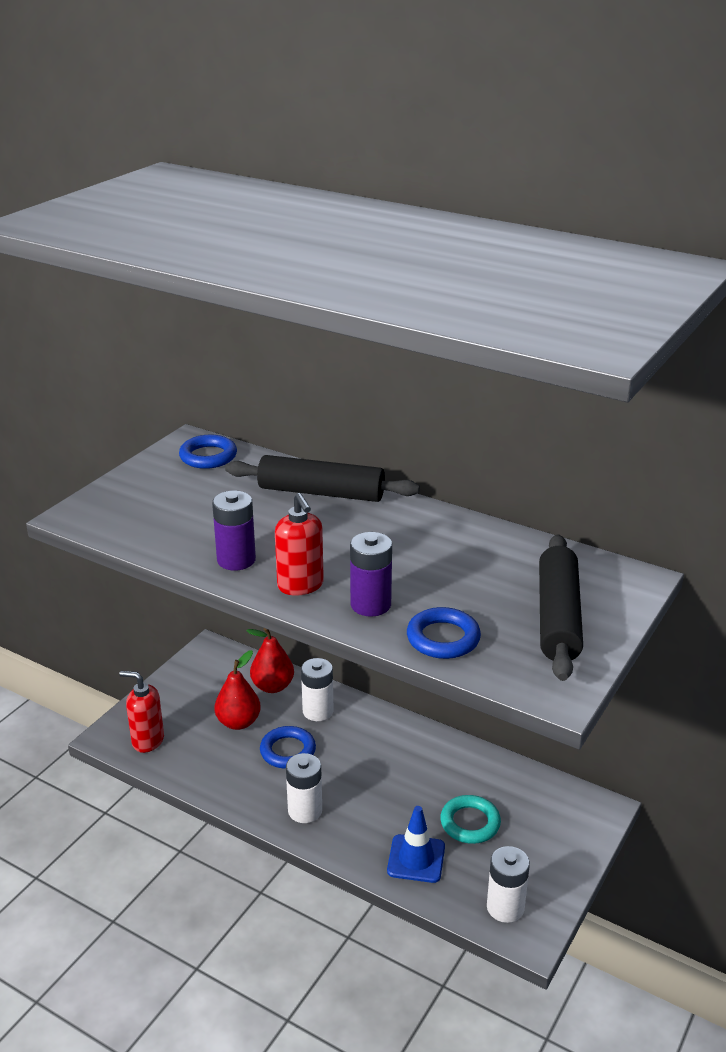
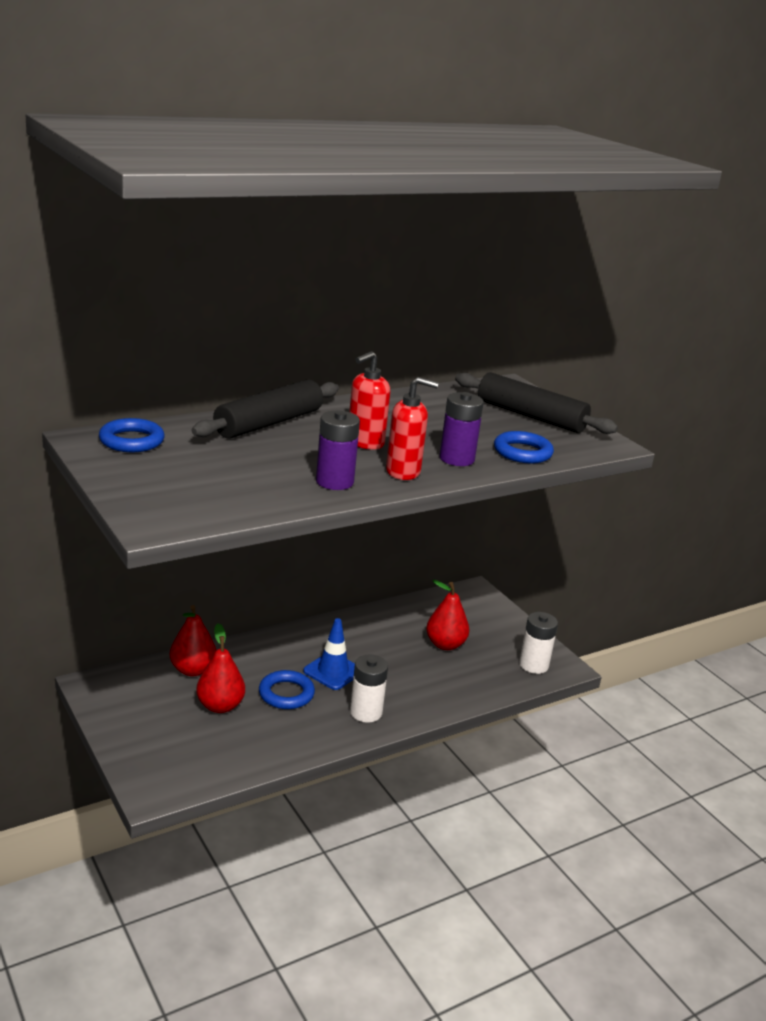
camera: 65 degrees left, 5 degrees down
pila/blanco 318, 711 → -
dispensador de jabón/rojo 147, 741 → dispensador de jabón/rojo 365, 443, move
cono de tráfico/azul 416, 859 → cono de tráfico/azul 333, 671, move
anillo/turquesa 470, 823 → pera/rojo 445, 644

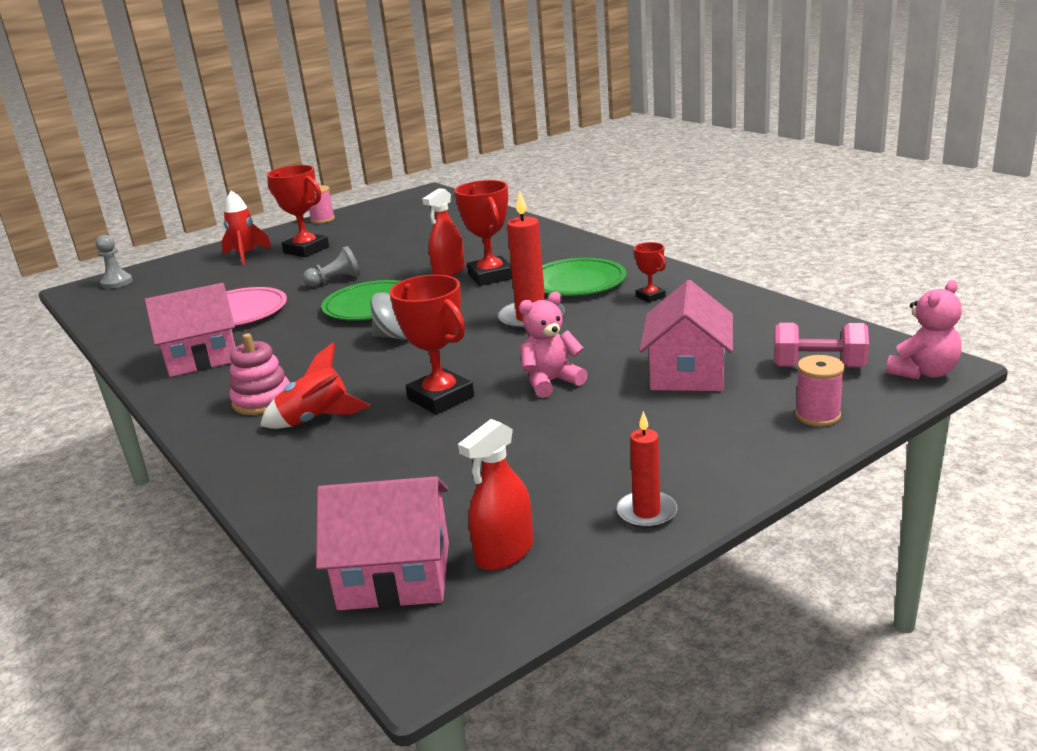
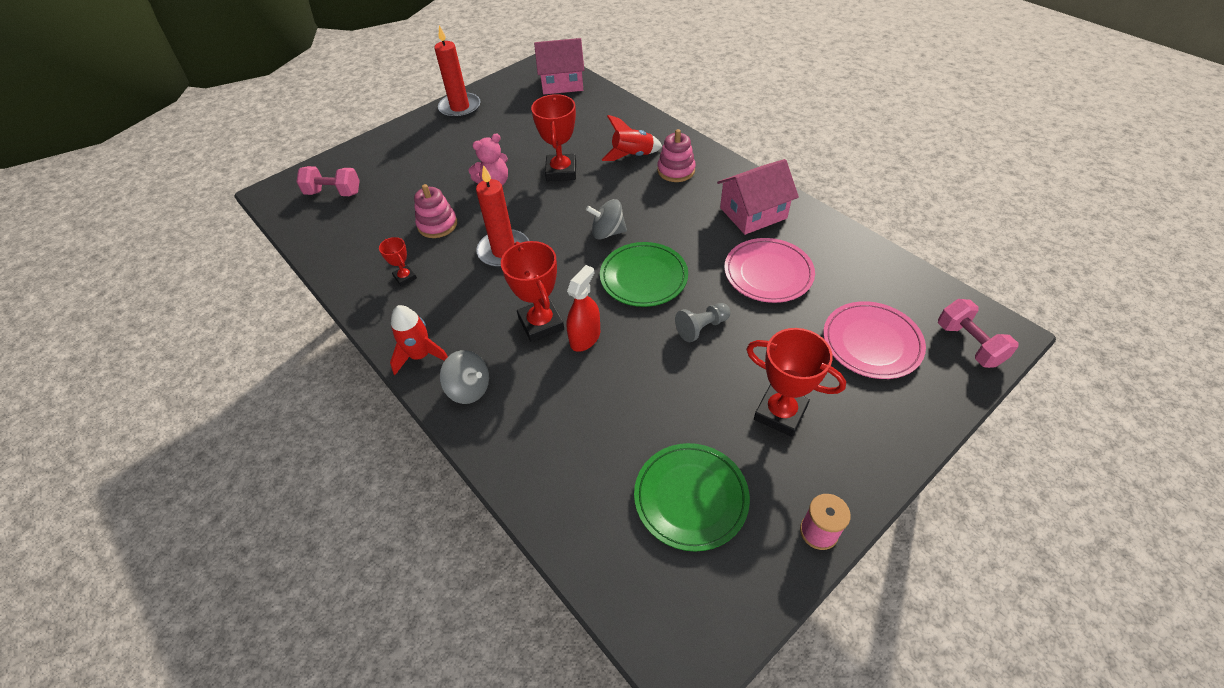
camera: 175 degrees right, 25 degrees up
pulverizador/rojo 504, 552 → -
casa/rosa 688, 372 → -
carrete/rosa 817, 416 → -
osito/rosa 923, 372 → -
- → juguete apilable/rosa 437, 225
- → peonza/gris 469, 389
- → plato/rosa 871, 343
cohete/rojo 246, 255 → cohete/rojo 421, 356, move
plato/verde 577, 282 → plato/verde 691, 498, move
peón/gris 117, 283 → mancuerna/rosa 969, 344
trofeo/rojo 441, 398 → trofeo/rojo 561, 171, 45 degrees clockwise
vela/rojo 647, 512 → vela/rojo 460, 108, x1.67

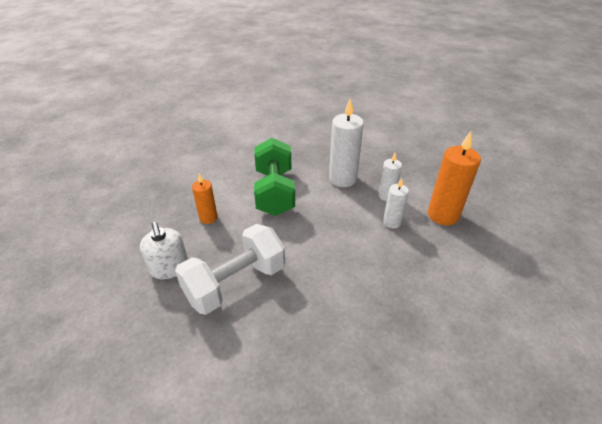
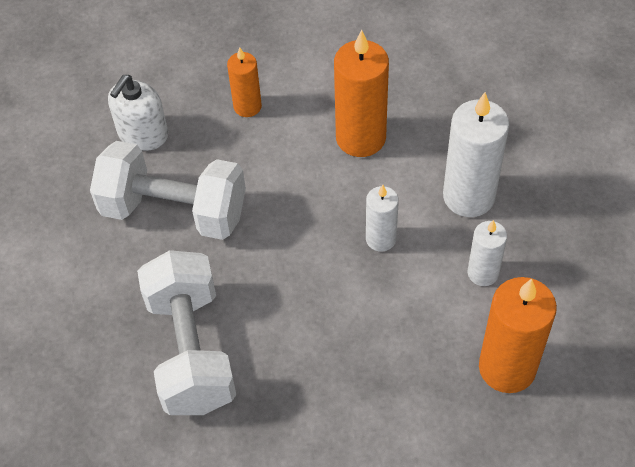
camera: 55 degrees right, 15 degrees up
- → mancuerna/blanco 191, 350
vela/blanco 392, 222 → vela/blanco 381, 239, move
mancuerna/verde 275, 192 → vela/naranja 360, 138

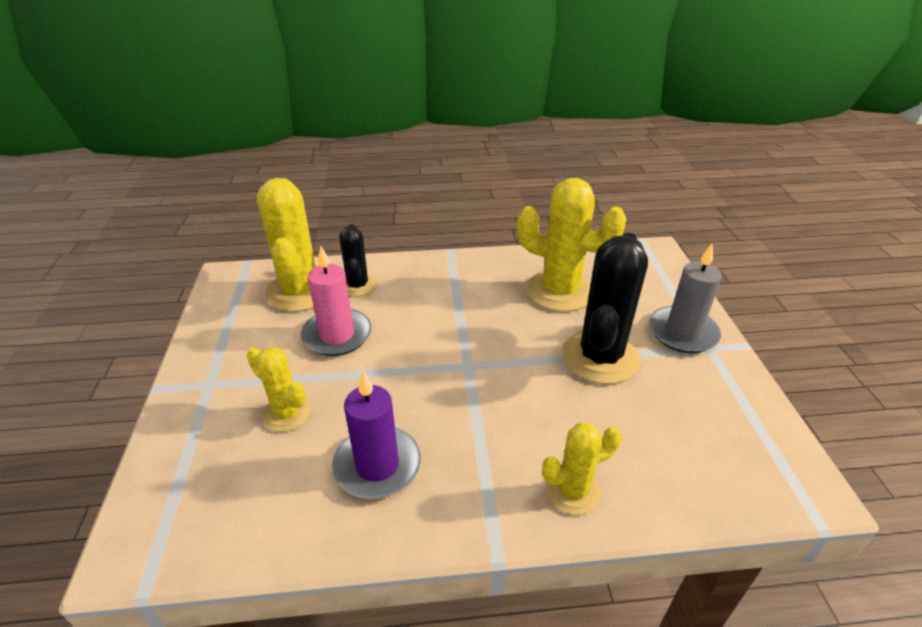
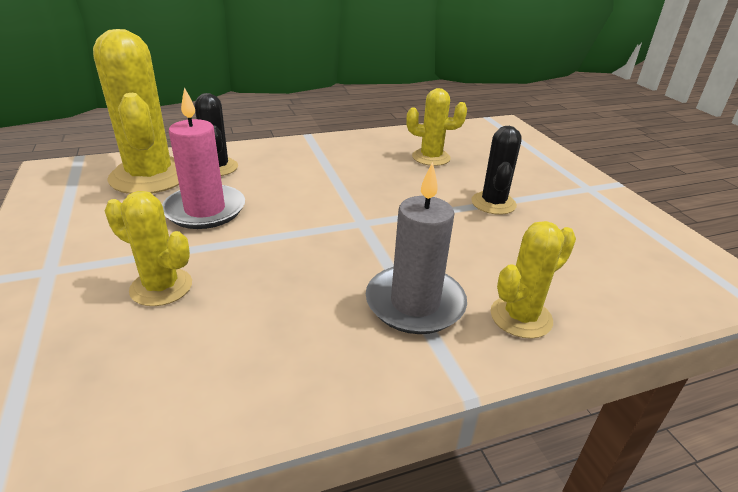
camera: 15 degrees left, 5 degrees down
vela/morado 377, 465 → -
vela/gris 682, 332 → vela/gris 415, 303, move
cactus/amarillo 560, 291 → cactus/amarillo 431, 157, x0.56
cactus/negro 600, 357 → cactus/negro 493, 203, x0.56

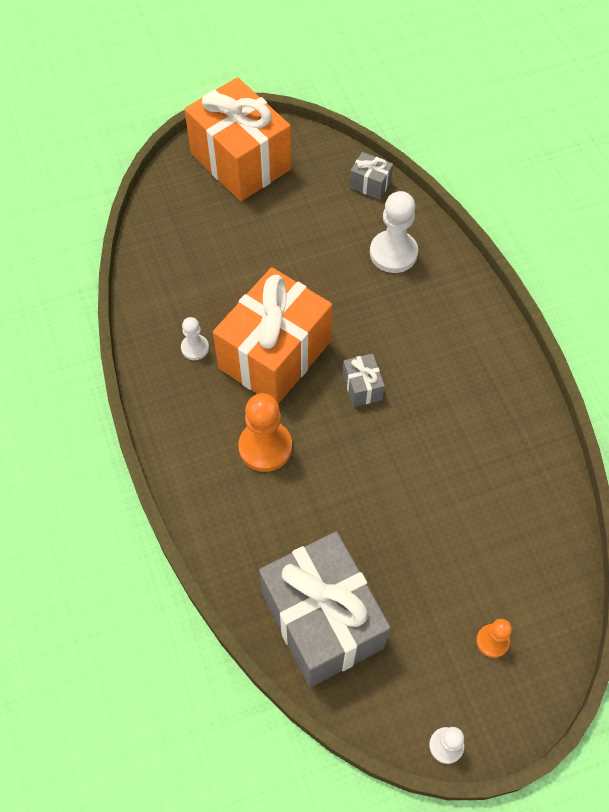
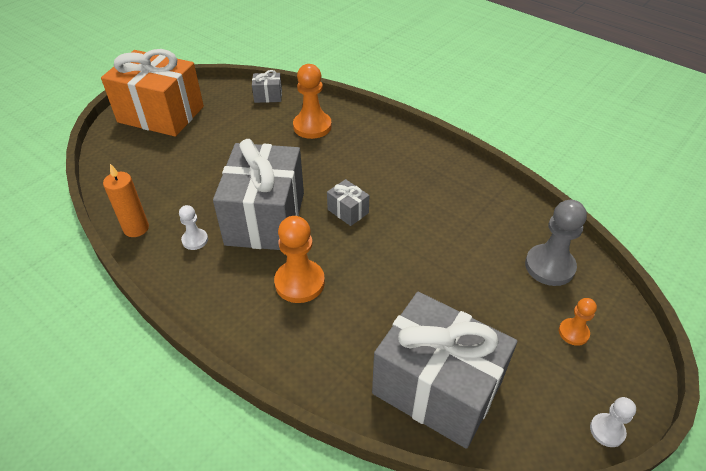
camera: 30 degrees left, 15 degrees down
- → vela/naranja 136, 228
- → peón/gris 549, 266
regalo/naranja 274, 355 → regalo/gris 265, 218
peón/blanco 393, 253 → peón/naranja 312, 126

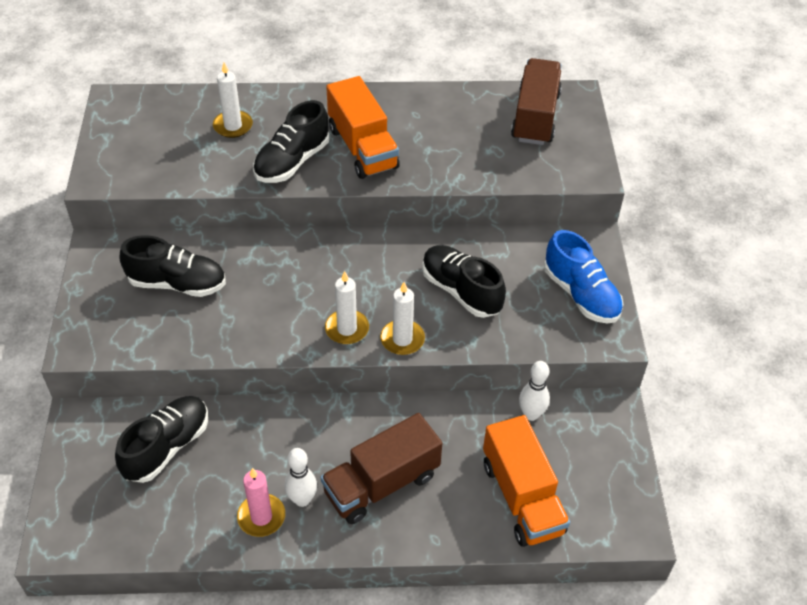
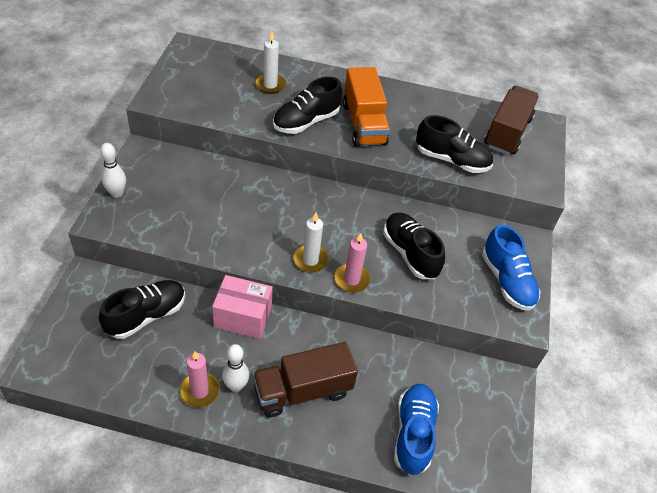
camera: 10 degrees right, 0 degrees up
- → caja/rosa 243, 317
zapato/negro 177, 283 → zapato/negro 451, 160, move
bolo/blanco 531, 414 → bolo/blanco 117, 193, move
camión/naranja 522, 497 → zapato/azul 413, 434
vela/blanco 402, 339 → vela/rosa 351, 279

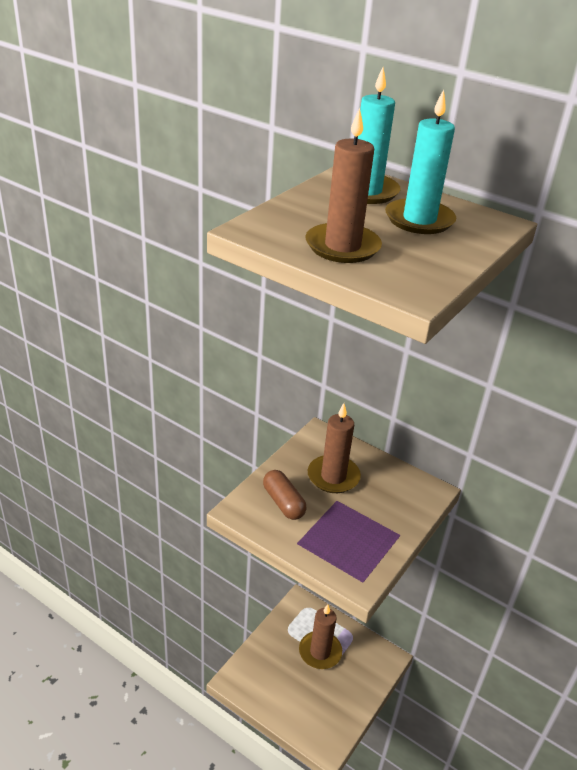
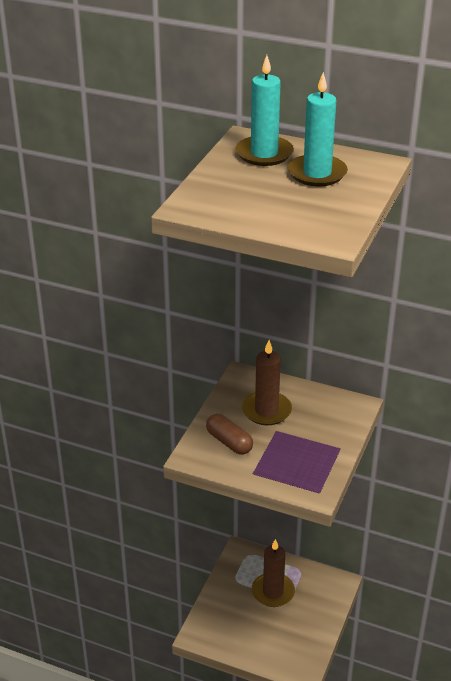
camera: 10 degrees left, 0 degrees up
vela/marrón 342, 247 → -

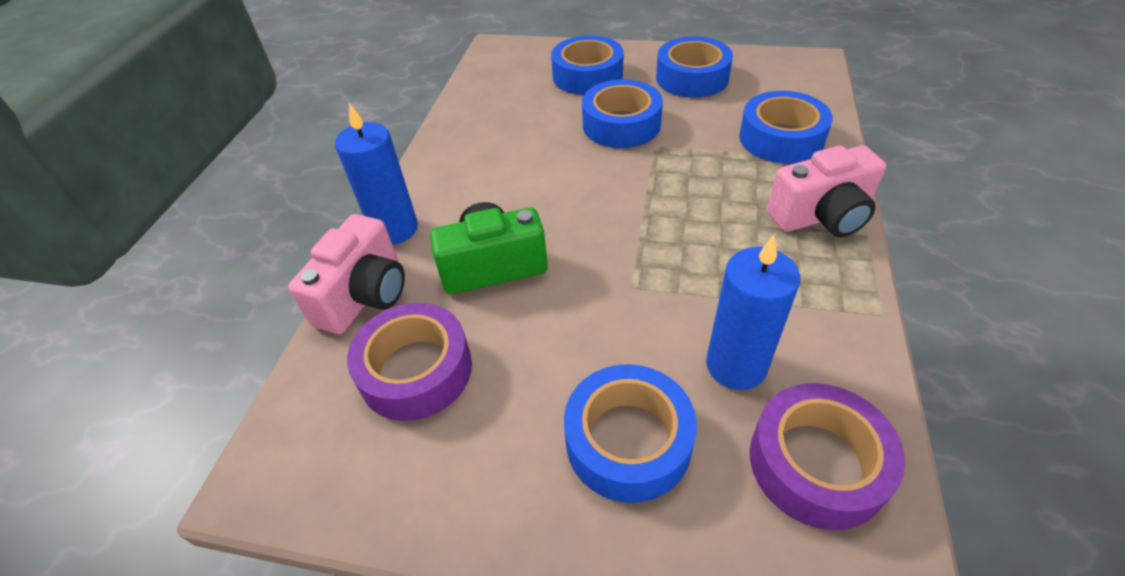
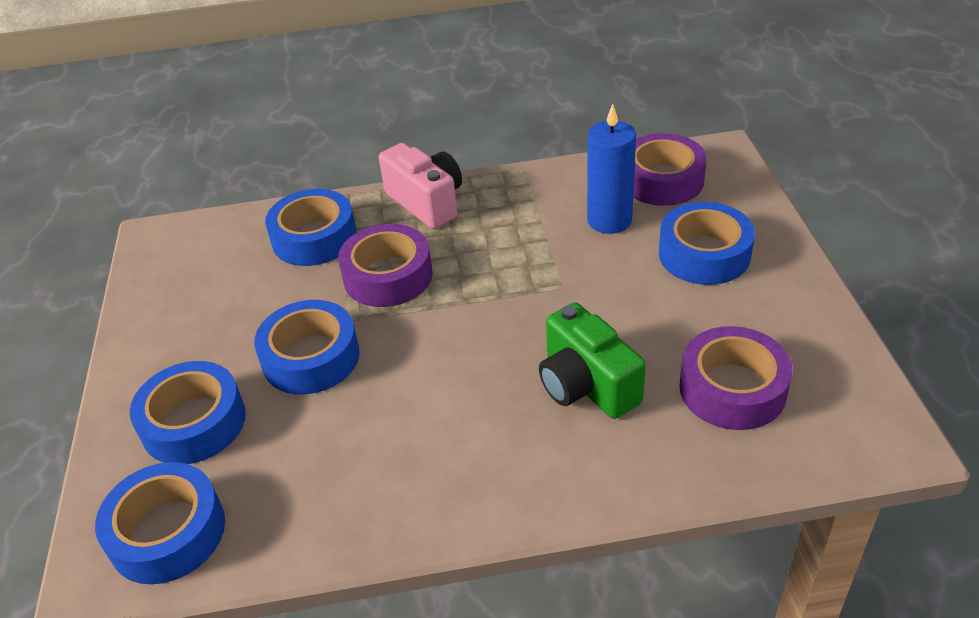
camera: 110 degrees left, 5 degrees down
cámara/rosa 364, 295 → -
vela/azul 394, 229 → -
- → cinta adhesiva/morado 388, 276
cinta adhesiva/azul 692, 78 → cinta adhesiva/azul 167, 532, move

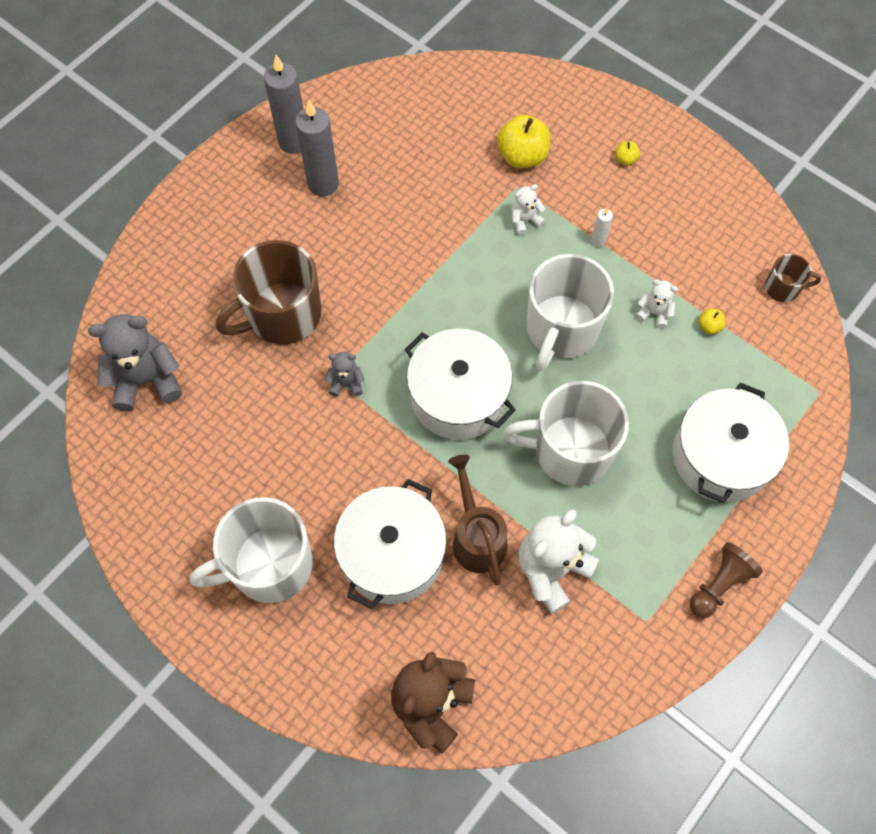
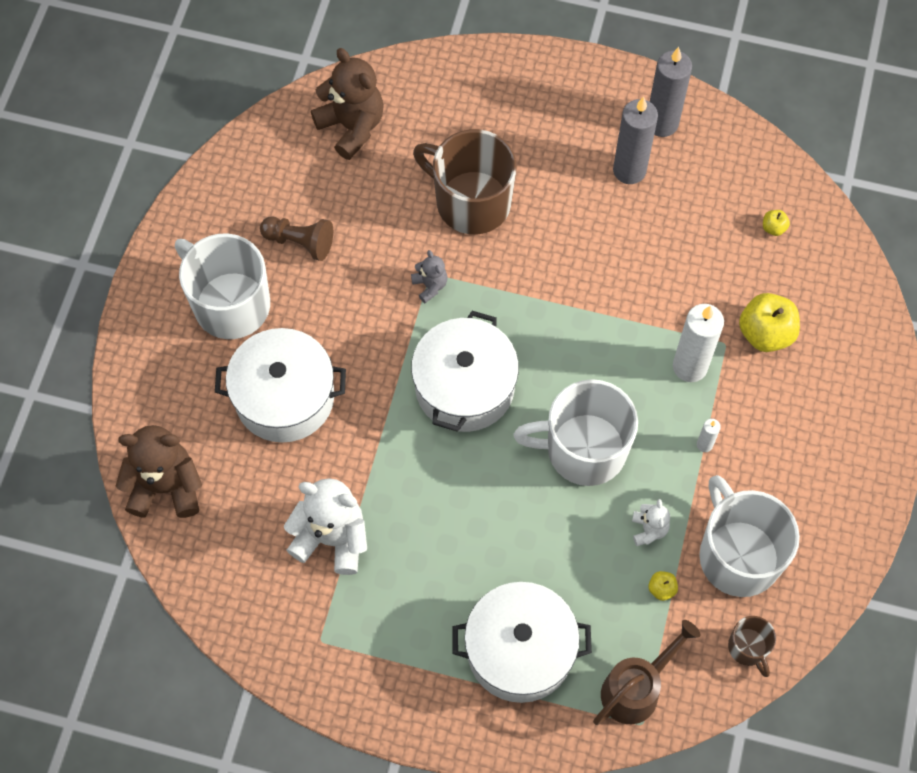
camera: 65 degrees right, 0 degrees up
regadera/marrón 476, 536 → regadera/marrón 637, 688, move
taza/blanco 570, 450 → taza/blanco 737, 555, move
manzana/amarillo 625, 159 → manzana/amarillo 773, 228, move
peón/marrón 719, 584 → peón/marrón 300, 242, move
osito/blanco 525, 220 → vela/blanco 690, 366
osito/gris 146, 380 → osito/marrón 352, 126

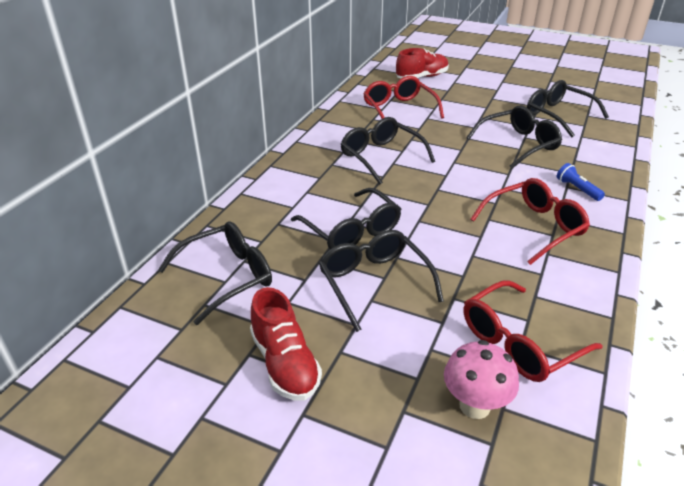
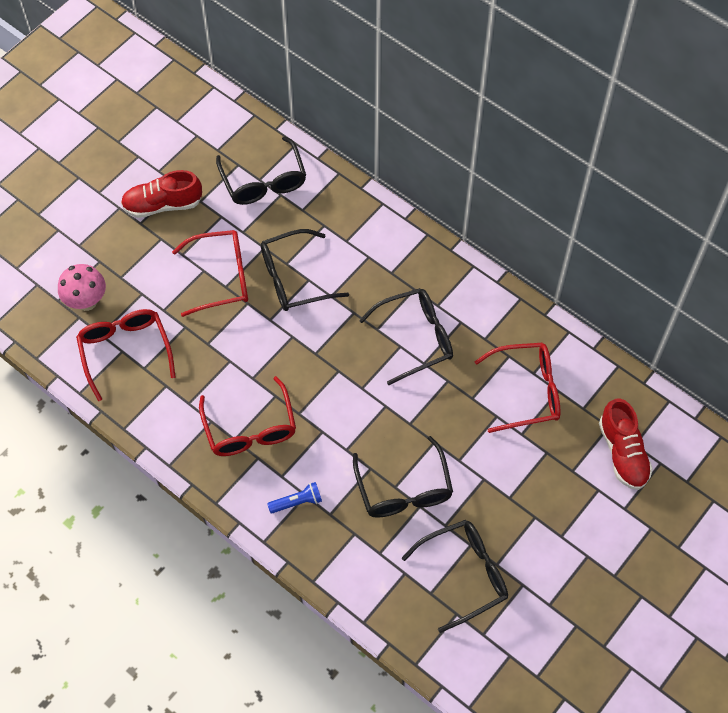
camera: 105 degrees right, 25 degrees up
gafas/negro 374, 282 → gafas/rojo 221, 277

